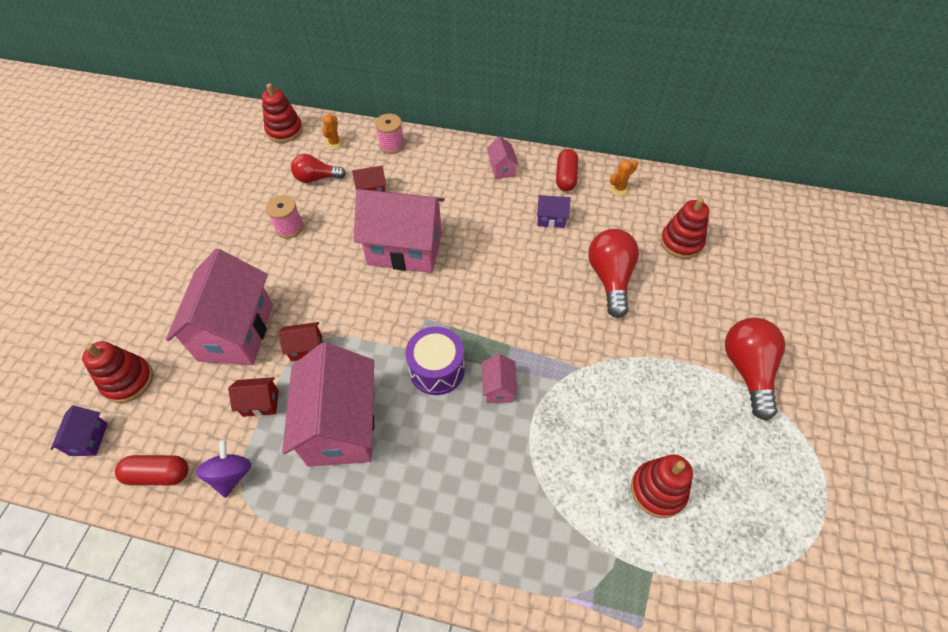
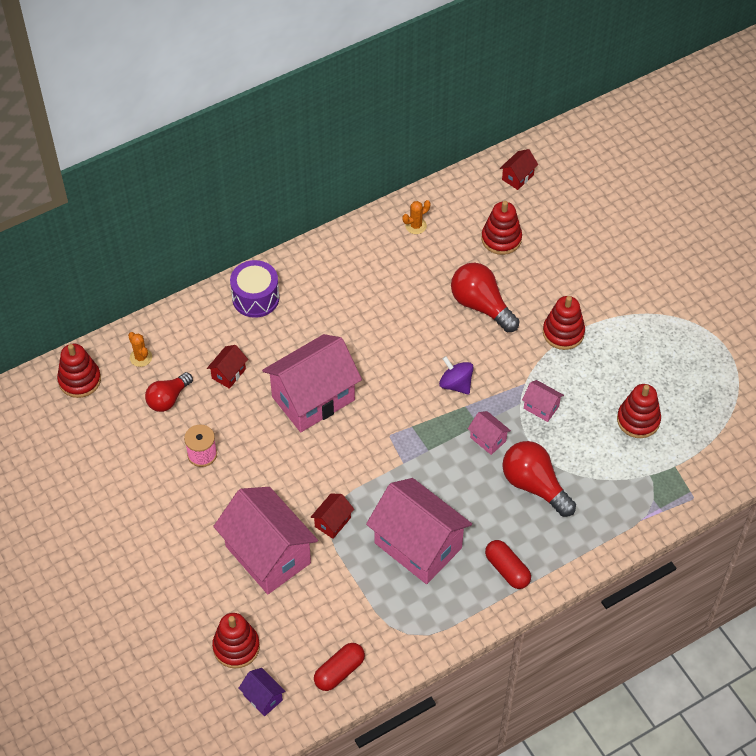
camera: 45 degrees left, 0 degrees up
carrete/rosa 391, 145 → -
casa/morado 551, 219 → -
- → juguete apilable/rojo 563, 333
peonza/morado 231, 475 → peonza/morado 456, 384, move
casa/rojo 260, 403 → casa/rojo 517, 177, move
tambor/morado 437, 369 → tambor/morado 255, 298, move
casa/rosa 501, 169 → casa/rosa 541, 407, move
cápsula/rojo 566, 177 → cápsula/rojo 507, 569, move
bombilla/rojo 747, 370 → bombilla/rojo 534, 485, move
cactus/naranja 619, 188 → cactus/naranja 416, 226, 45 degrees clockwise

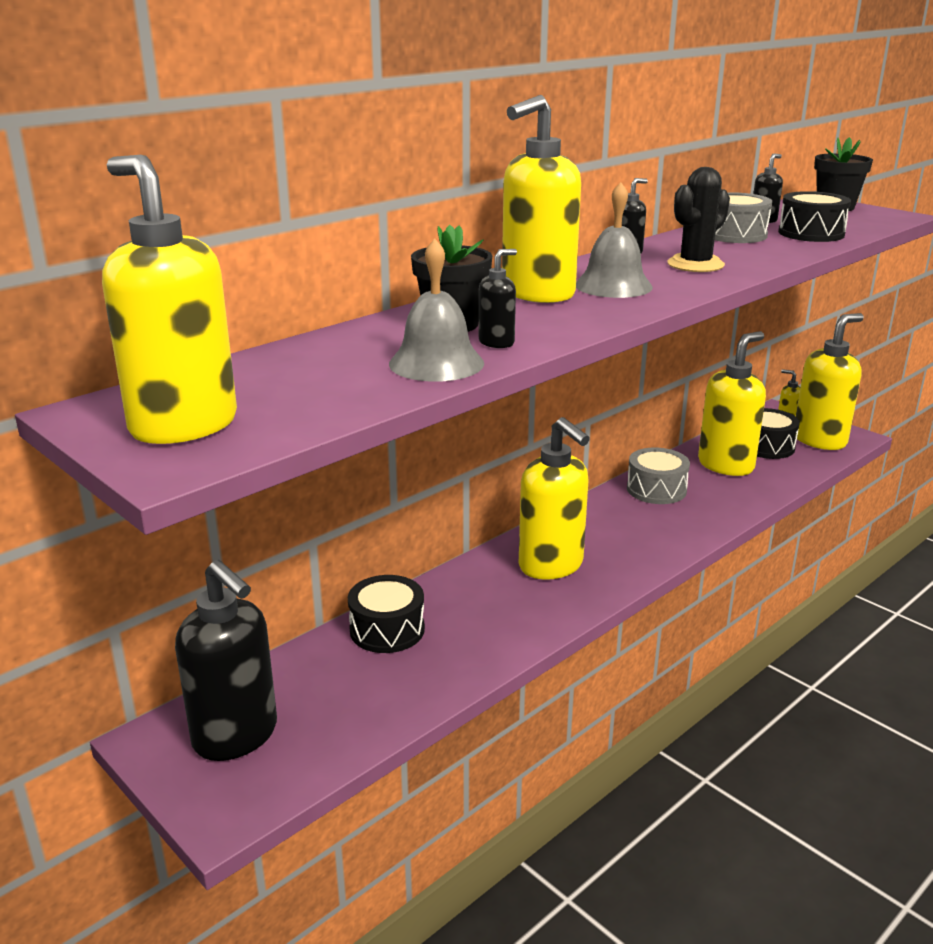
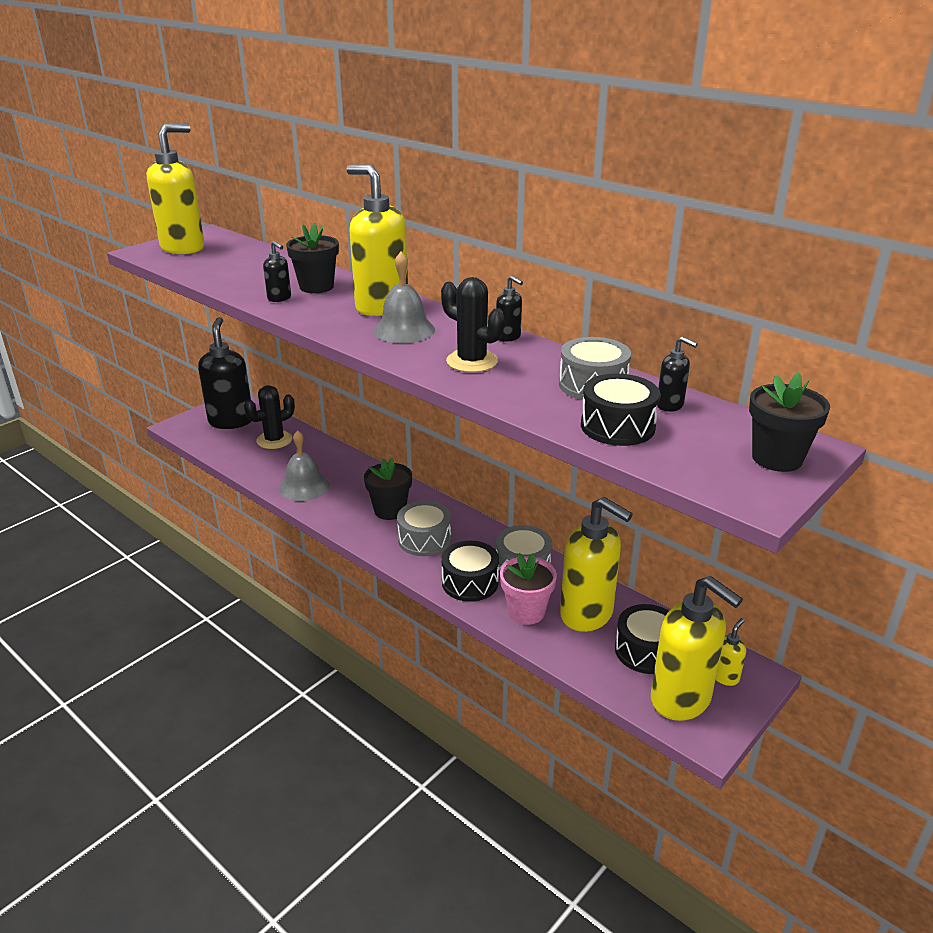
camera: 85 degrees right, 5 degrees up
- → cactus/negro 274, 440
- → tambor/gris 424, 539
- → maceta/rosa 526, 612
tambor/negro 387, 629 → tambor/negro 470, 582, move
campana/gris 436, 363 → campana/gris 304, 487, move
dispensador de jabón/amarillo 551, 566 → maceta/negro 390, 510
dispensador de jabón/negro 236, 736 → dispensador de jabón/negro 231, 421, 135 degrees clockwise

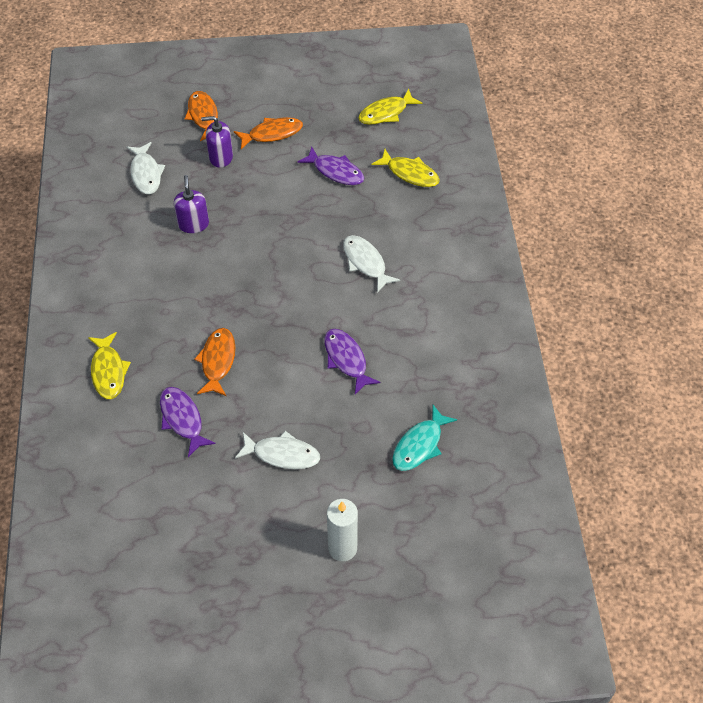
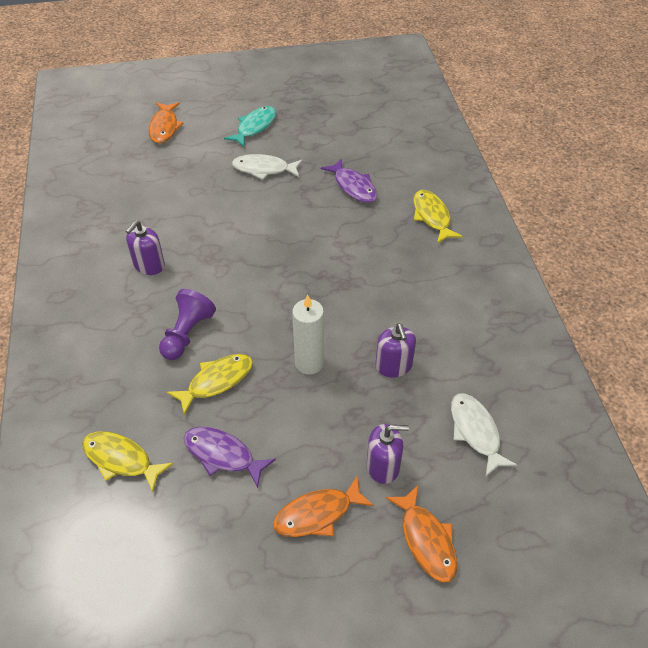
camera: 175 degrees right, 5 degrees down
pez/morado 346, 359 → -
- → dispensador de jabón/morado 149, 265
pez/naranja 217, 361 → pez/naranja 164, 127, move
vela/blanco 342, 548 → vela/blanco 309, 363, move
pez/amarillo 386, 113 → pez/amarillo 216, 381, move
pez/turquesa 419, 445 → pez/turquesa 254, 127, move
pez/blanco 365, 263 → peón/morado 187, 334

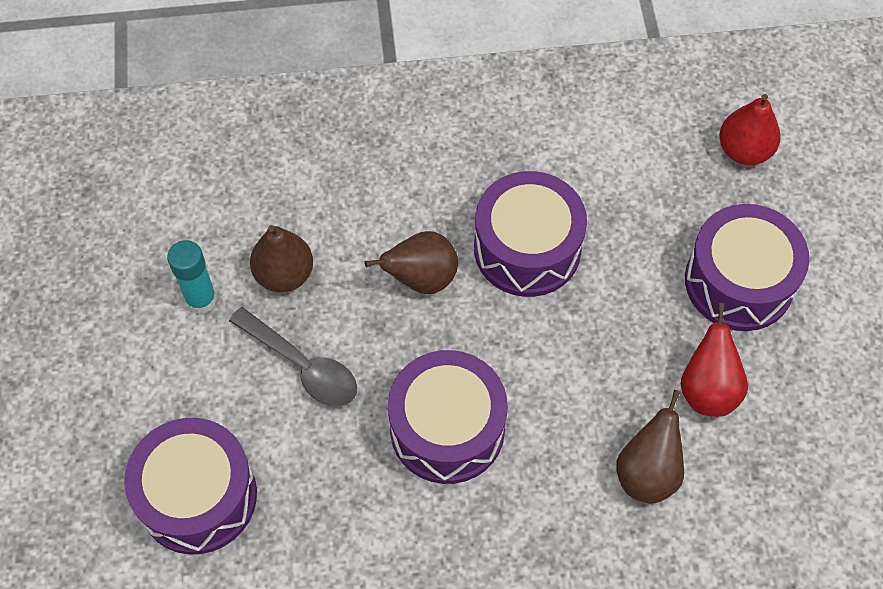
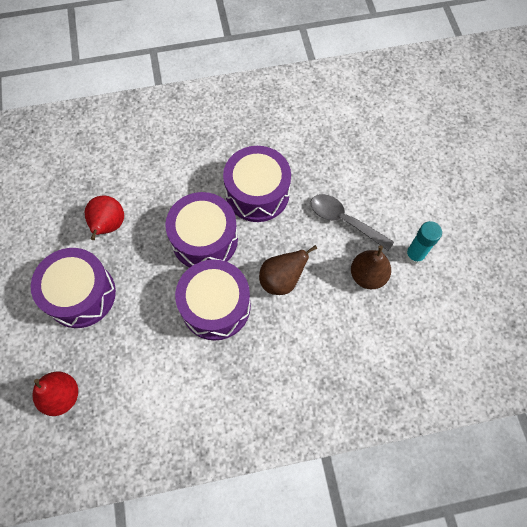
camera: 175 degrees right, 5 degrees up
pera/marrón 647, 473 → -
tambor/morado 198, 496 → tambor/morado 204, 239, move

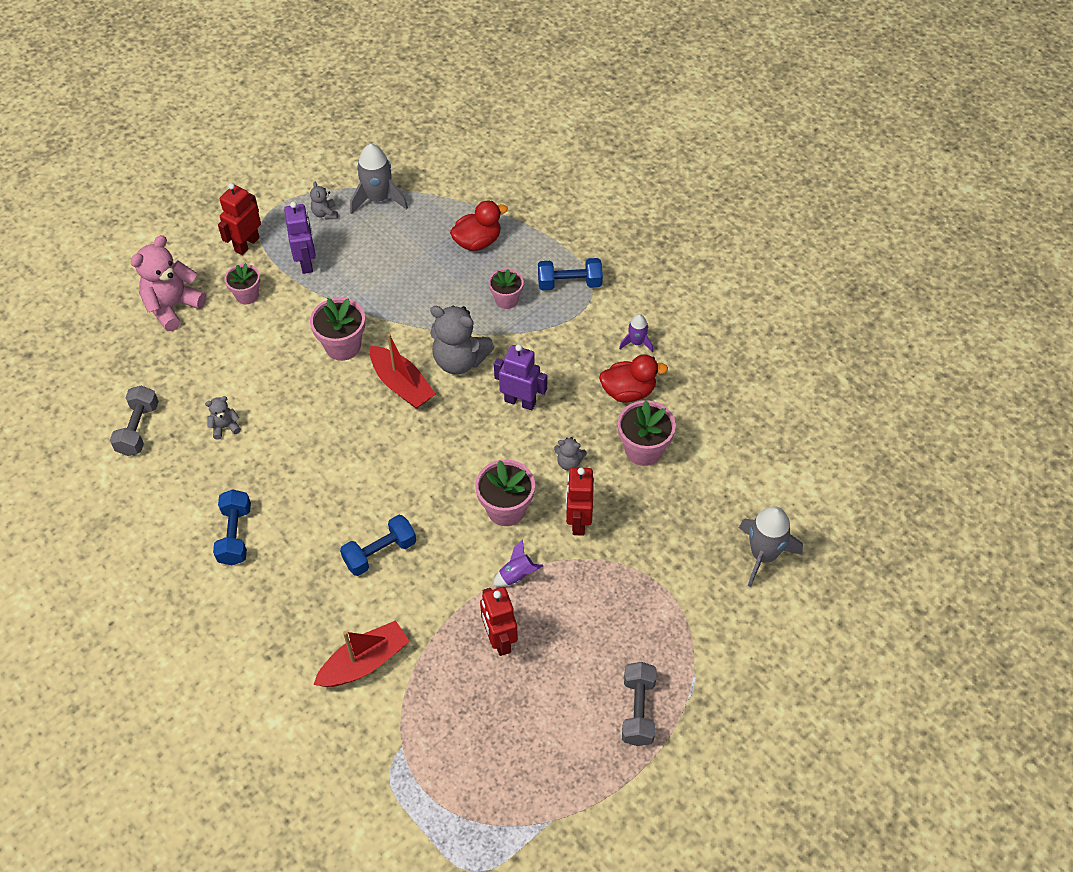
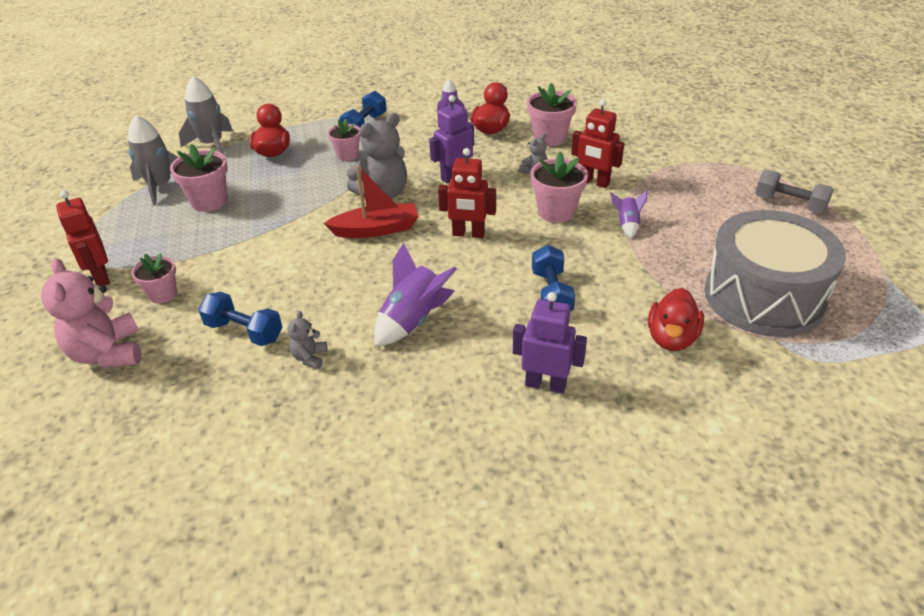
camera: 60 degrees left, 15 degrees down
mancuerna/gris 138, 429 → -
osito/gris 325, 213 → -
- → cohete/morado 413, 320
- → tambor/gris 763, 297
mancuerna/azul 235, 535 → mancuerna/azul 244, 331, move
robot/morado 306, 262 → robot/morado 545, 384, move
maceta/rosa 343, 346 → maceta/rosa 209, 201, move
robot/rojo 499, 640 → robot/rojo 468, 234, move
cohete/gris 763, 555 → cohete/gris 212, 145, move
barco/rojo 364, 662 → pato/rojo 671, 338

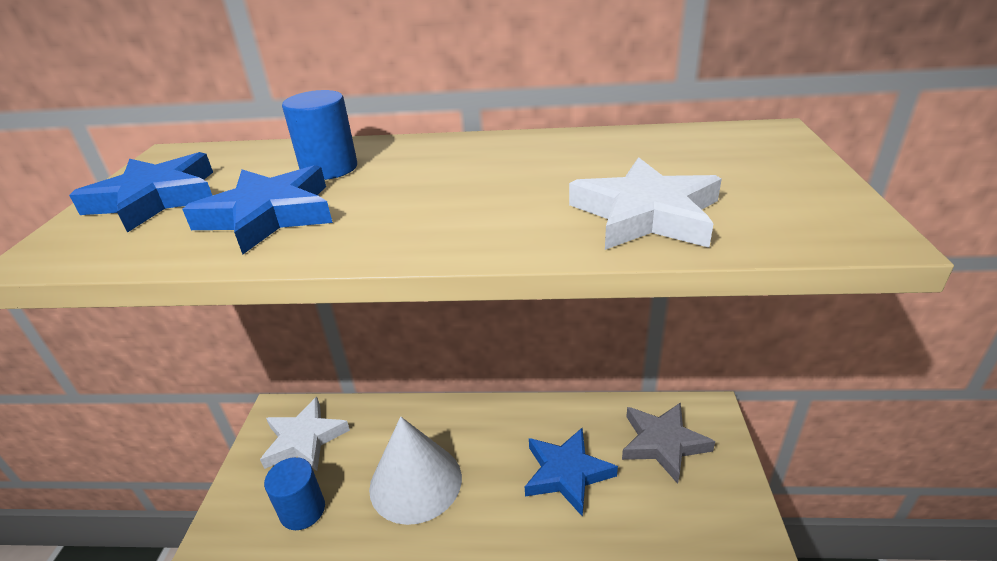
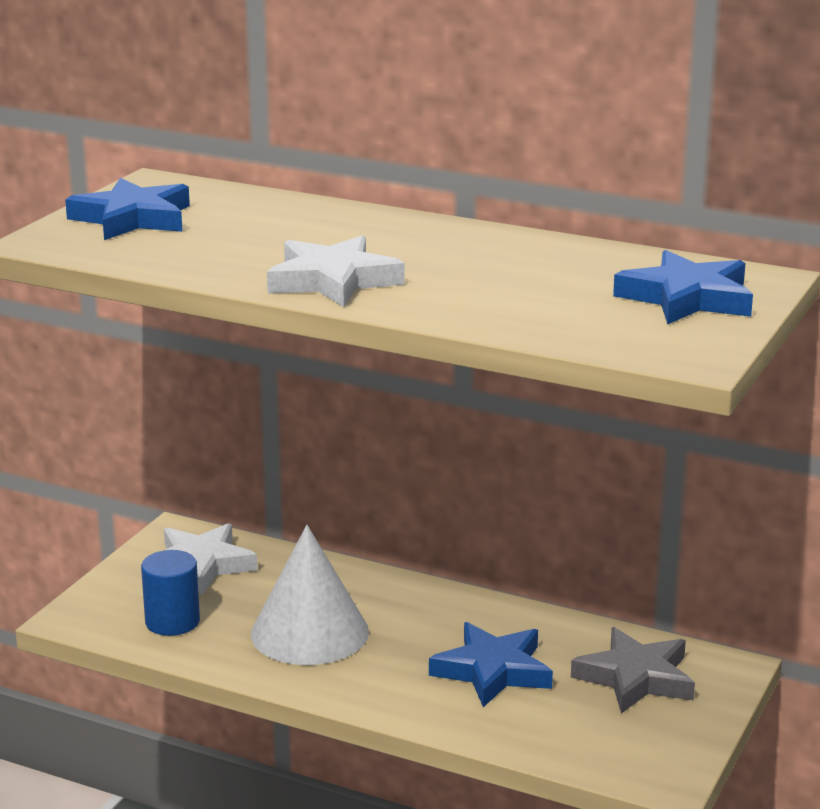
camera: 20 degrees right, 10 degrees down
cilindro/azul 329, 168 → -
estrella/azul 269, 215 → estrella/azul 687, 298, move
estrella/blanco 646, 214 → estrella/blanco 333, 281, move

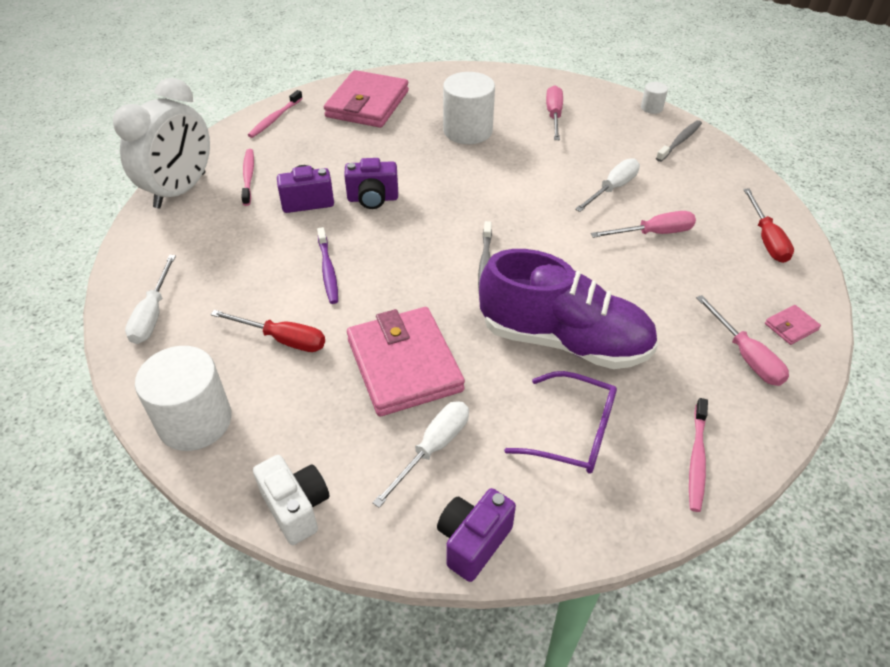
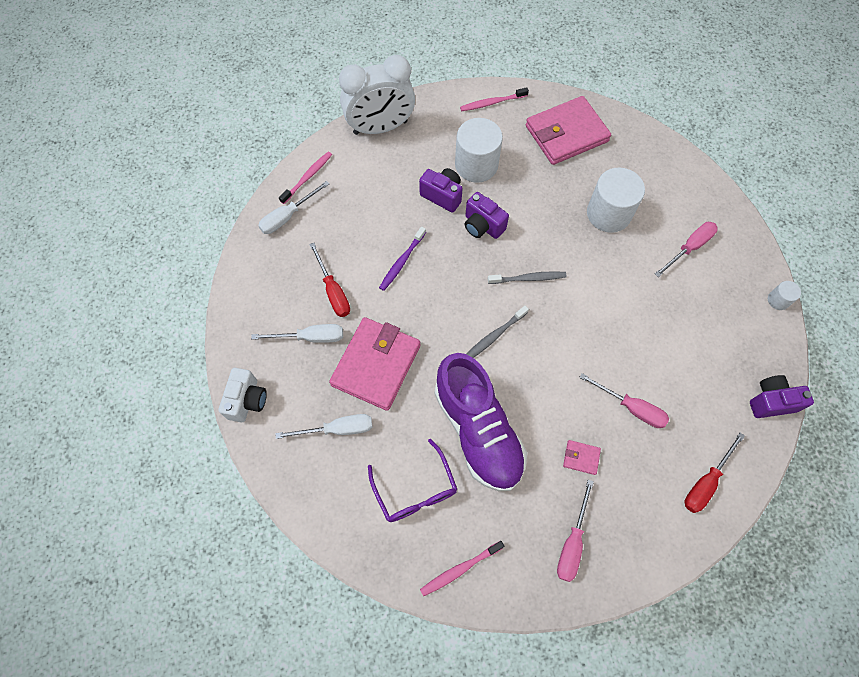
camera: 45 degrees right, 20 degrees up
cilindro/blanco 195, 421 → cilindro/blanco 476, 165, move
cepillo de dientes/rosa 248, 177 → cepillo de dientes/rosa 308, 177, move
cámara/morado 473, 542 → cámara/morado 771, 401, move
destornillador/blanco 612, 188 → destornillador/blanco 310, 337, move
cepillo de dientes/gris 679, 141 → cepillo de dientes/gris 528, 278, move
cartera/rosa 791, 327 → cartera/rosa 581, 458, move

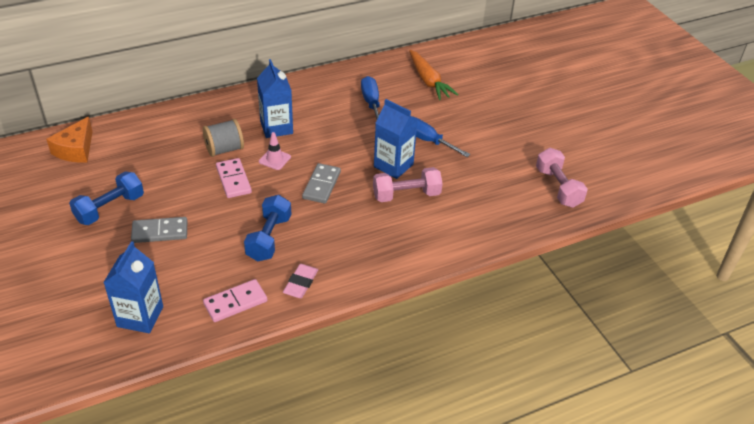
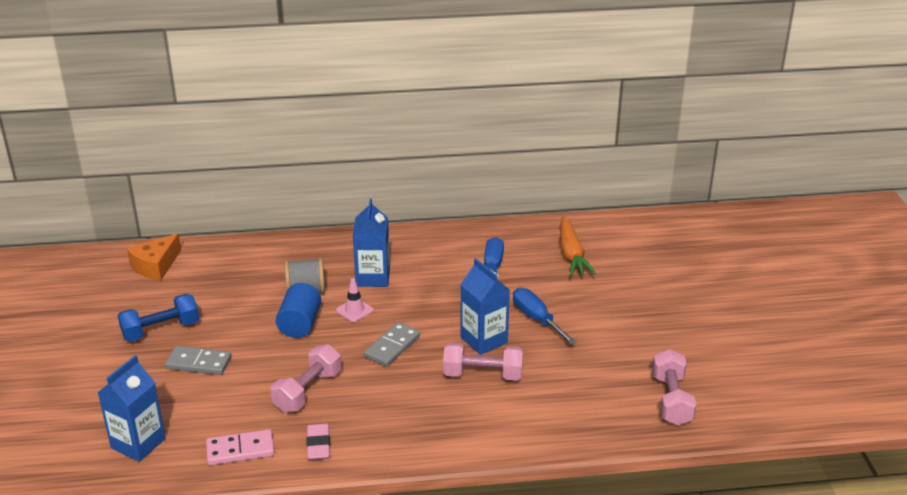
camera: 20 degrees right, 10 degrees down
ficha de dominó/rosa 233, 180 → cilindro/azul 300, 324
mancuerna/azul 269, 238 → mancuerna/rosa 308, 391
goma de borrar/rosa 301, 283 → goma de borrar/rosa 318, 445, 45 degrees counterclockwise

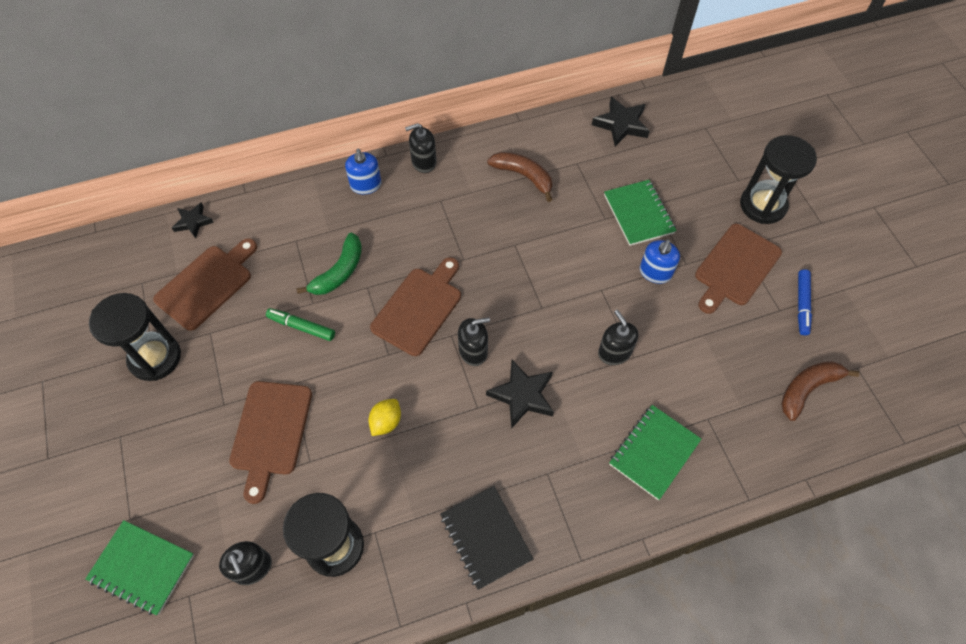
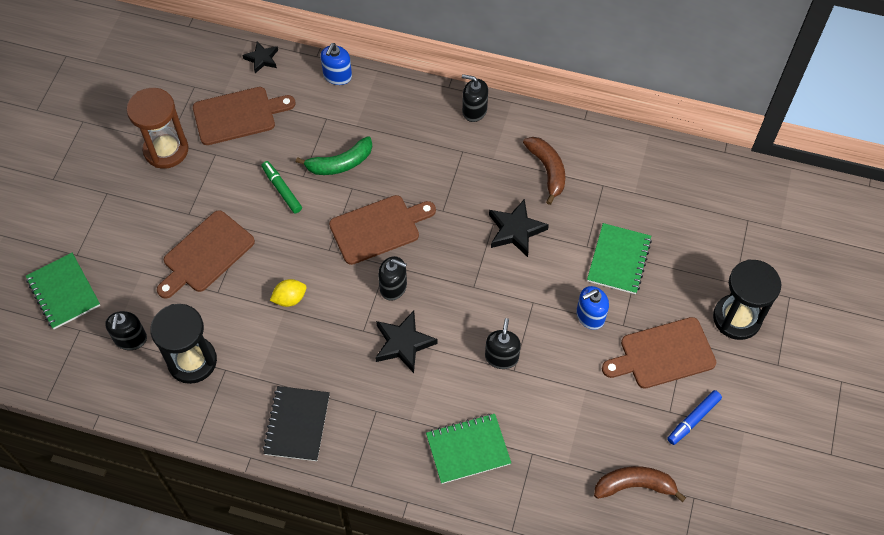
camera: 35 degrees right, 0 degrees up
dispensador de jabón/azul 366, 185 → dispensador de jabón/azul 337, 76, move
estrella/negro 621, 124 → estrella/negro 515, 230, move
reloj de arena/negro 155, 357 → reloj de arena/marrón 166, 150

